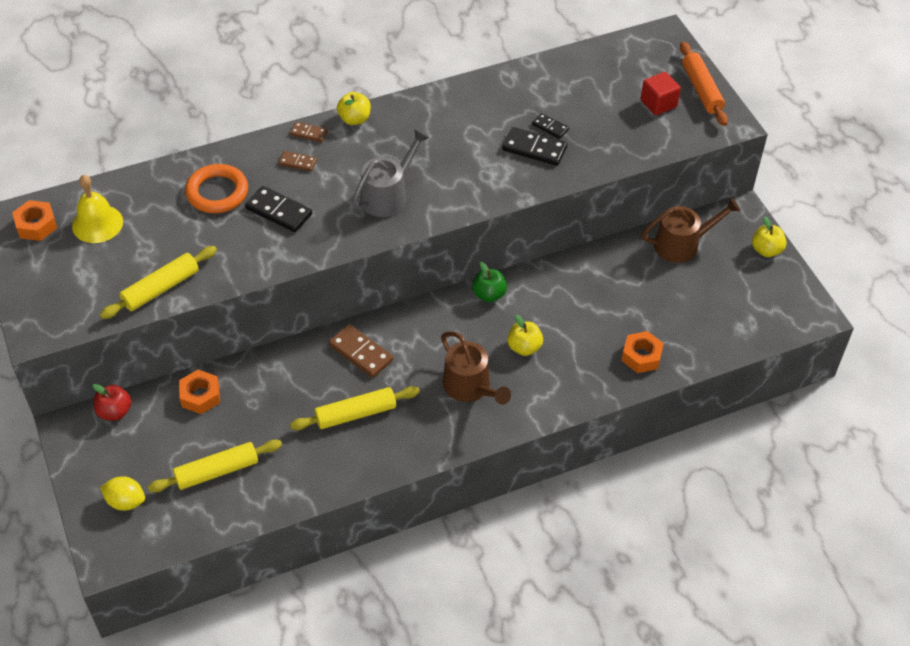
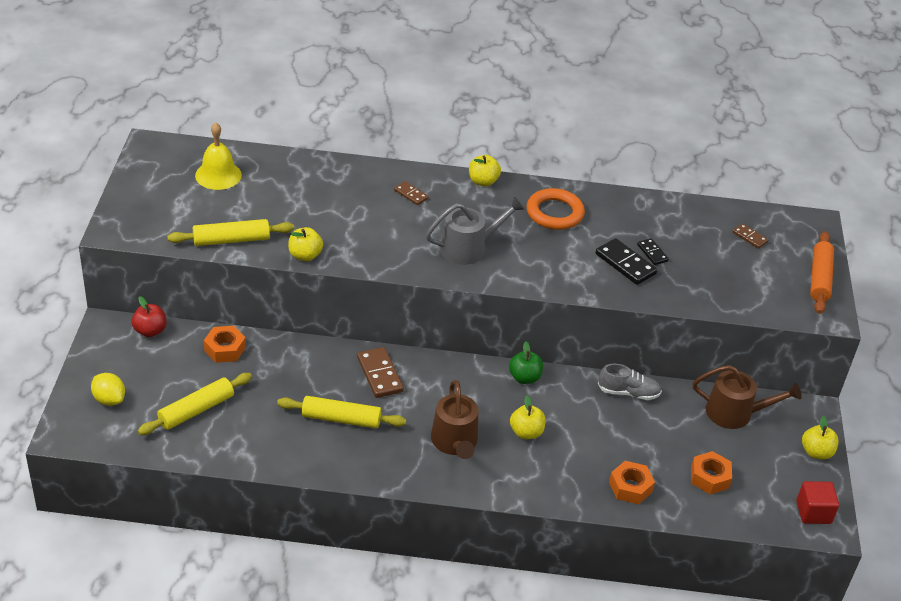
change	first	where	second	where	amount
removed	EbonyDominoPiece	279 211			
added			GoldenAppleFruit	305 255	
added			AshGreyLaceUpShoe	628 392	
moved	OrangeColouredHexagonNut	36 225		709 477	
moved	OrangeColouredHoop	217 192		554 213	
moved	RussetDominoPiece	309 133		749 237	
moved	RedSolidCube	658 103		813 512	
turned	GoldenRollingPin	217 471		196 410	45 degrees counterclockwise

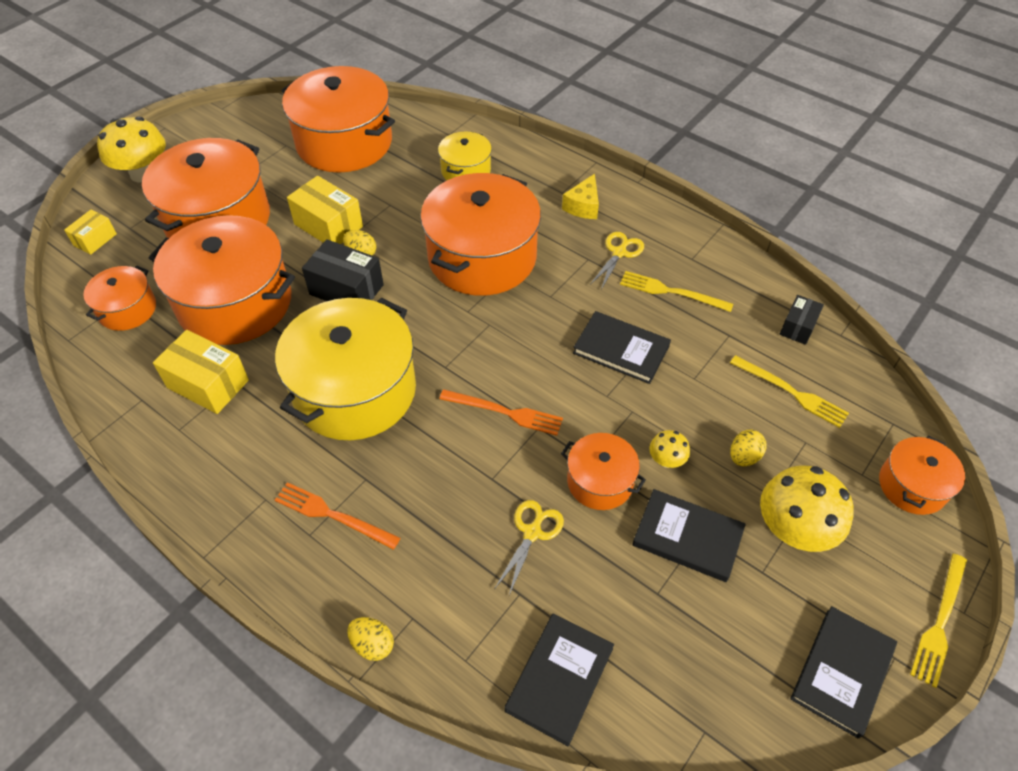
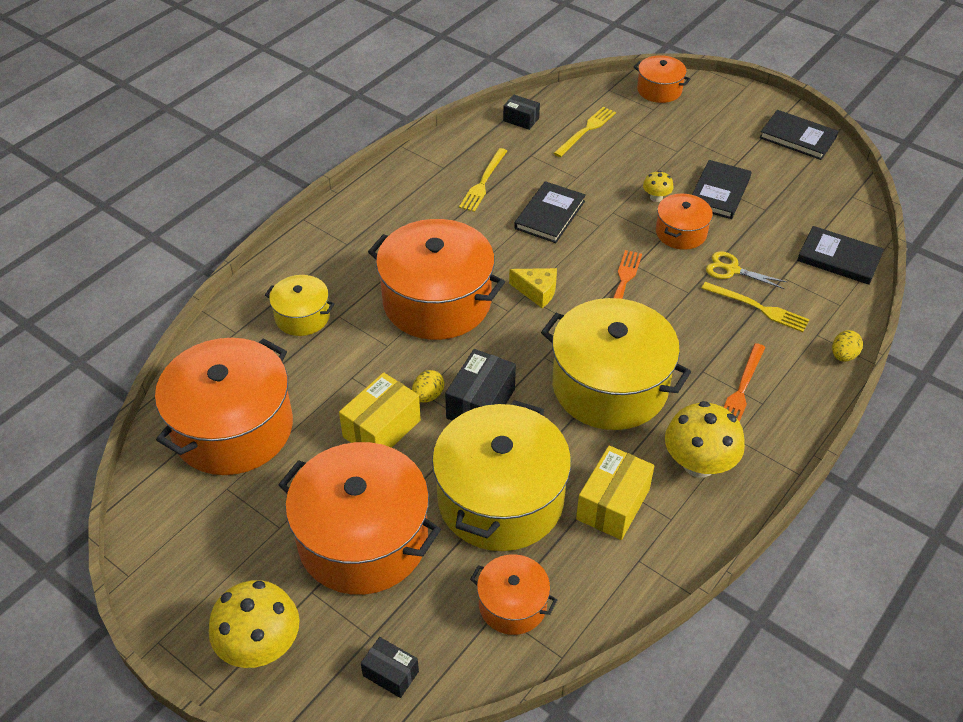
change	first	where	second	where	amount
removed	GoldenPairOfScissors	619 253			
removed	GoldenEgg	744 456			
moved	GoldenCheeseWedge	583 206		537 292	
moved	GoldenToadstool	793 529		698 464	
moved	GoldenDinnerFork	939 622		758 308	
recoloured	GoldenBox	95 239	EbonyBox	390 673	
recoloured	OrangeColouredPot	235 303	GoldenPot	500 499	

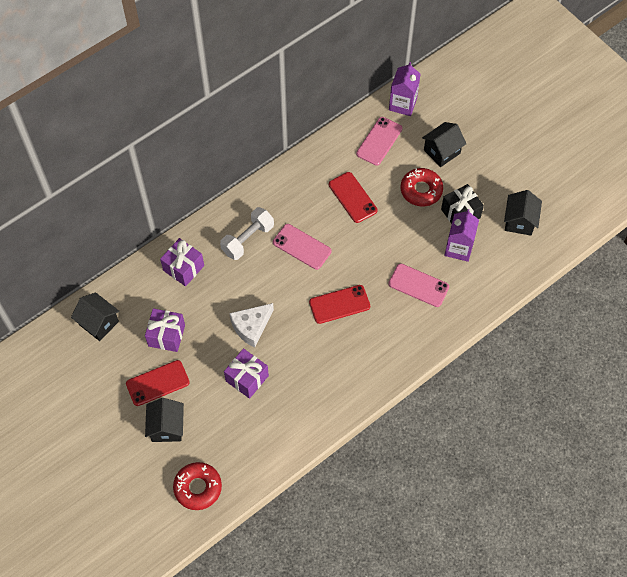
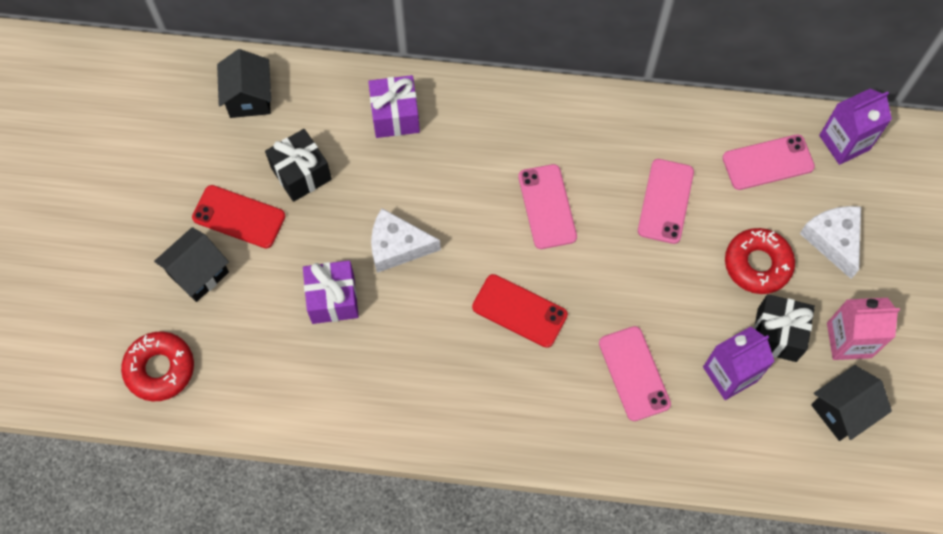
change	first	where	second	where	amount
removed	PureWhiteDumbbell	248 239			
added			PinkMilkCarton	849 340	
replaced	EbonyHouse	442 151	PureWhiteCheeseWedge	833 240	
recoloured	PurplePresent	166 335	EbonyPresent	301 174	
recoloured	RedPhone	352 197	PinkPhone	665 201	

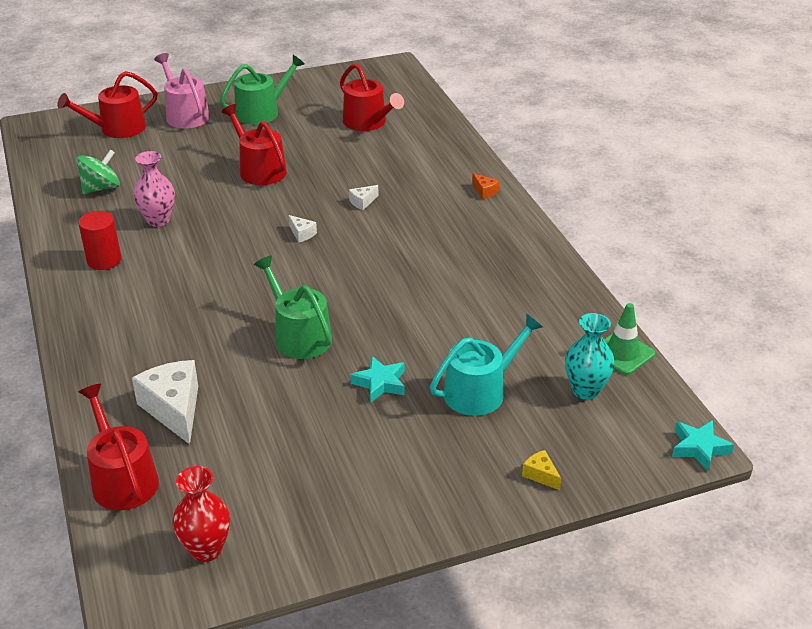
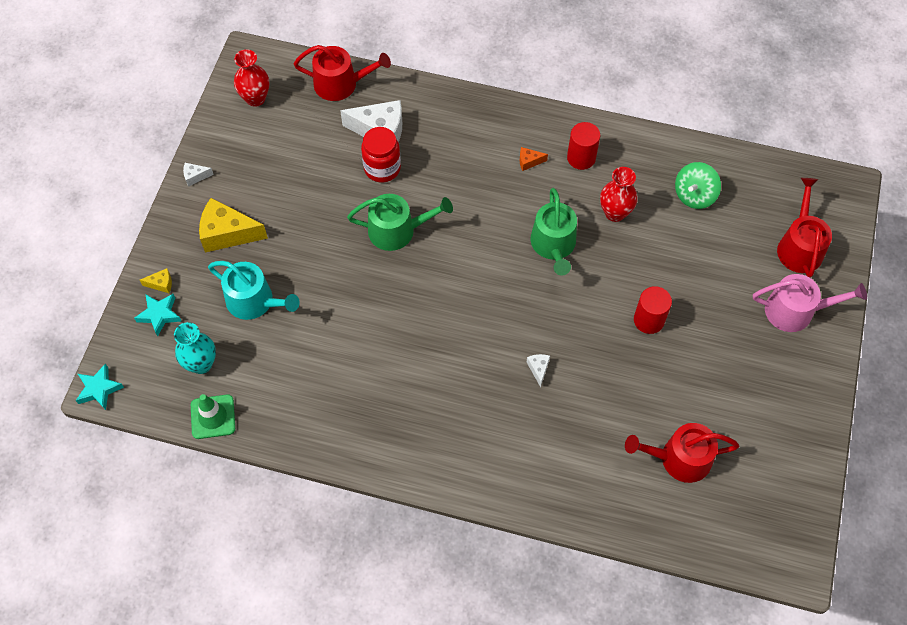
change	first	where	second	where	amount
added			GoldenCheeseWedge	227 233	
added			RedJamJar	382 168	
moved	EmeraldSprinklingCan	262 112		553 245	
moved	PureWhiteCheeseWedge	302 234		195 176	
moved	TurquoiseStarShape	380 383		159 315	
moved	OrangeColouredCheeseWedge	484 191		529 161	
replaced	RedSprinklingCan	259 169	RedCylinder	648 320	
recoloured	PinkVase	158 220	RedVase	615 213	
turned	EmeraldSpinningTop	101 188		694 195	45 degrees clockwise
turned	TurquoiseSprinklingCan	480 391		255 301	60 degrees counterclockwise

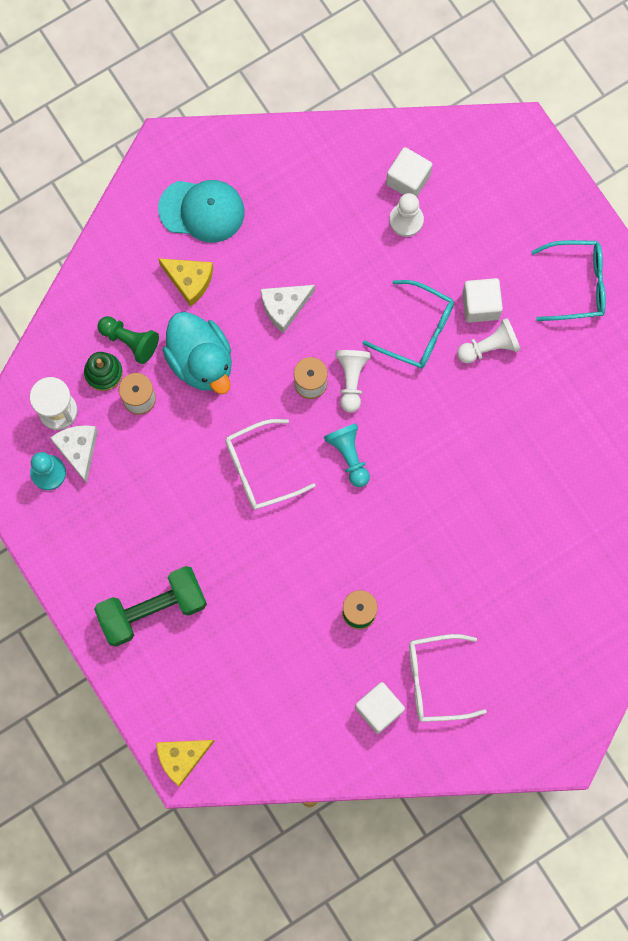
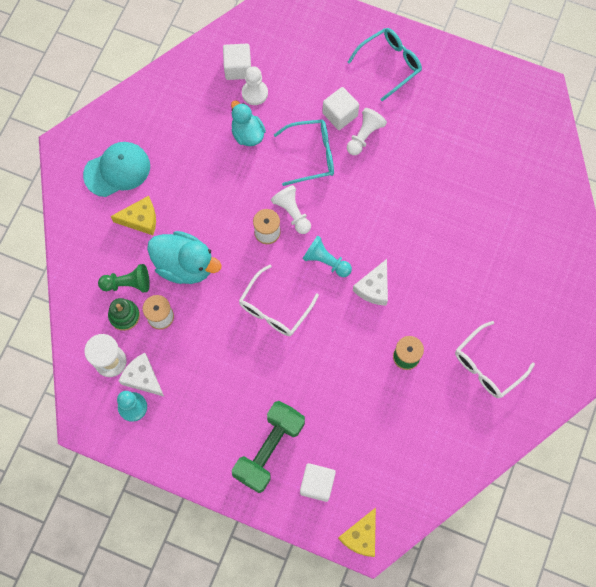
change	first	where	second	where	amount
added			TurquoiseDuck	247 134	
moved	PureWhiteCheeseWedge	284 307		374 288	
moved	PureWhiteSolidCube	379 709		317 484	

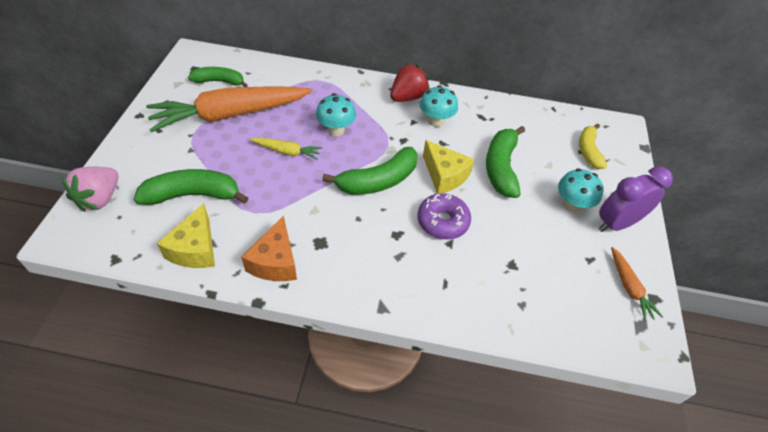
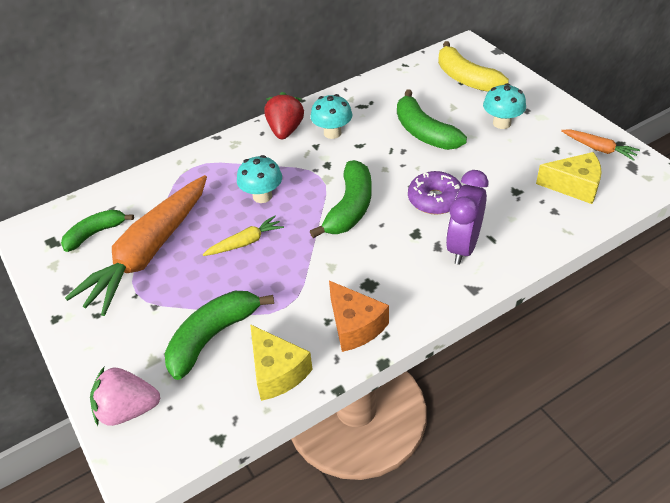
change	first	where	second	where	amount
moved	GoldenCheeseWedge	444 175		574 186	
moved	PurpleClock	616 224		463 246	
turned	PinkToyStrawberry	100 199		128 410	105 degrees clockwise
resized	GoldenToyBanana	588 151		465 78	x1.50

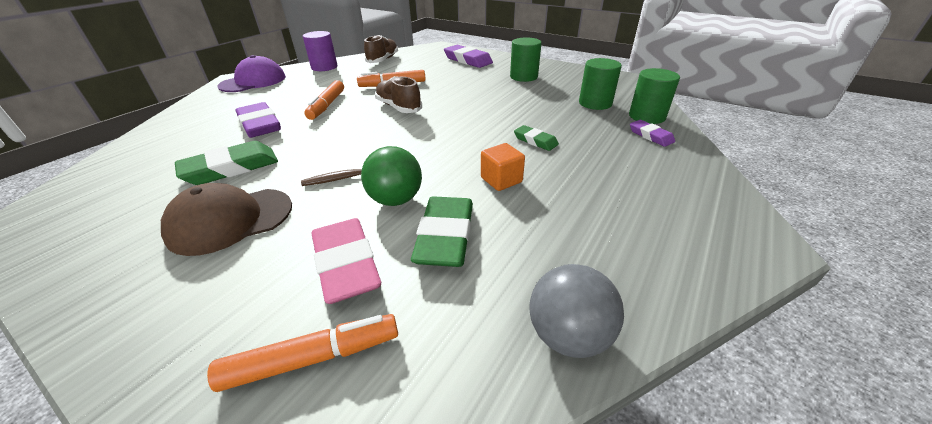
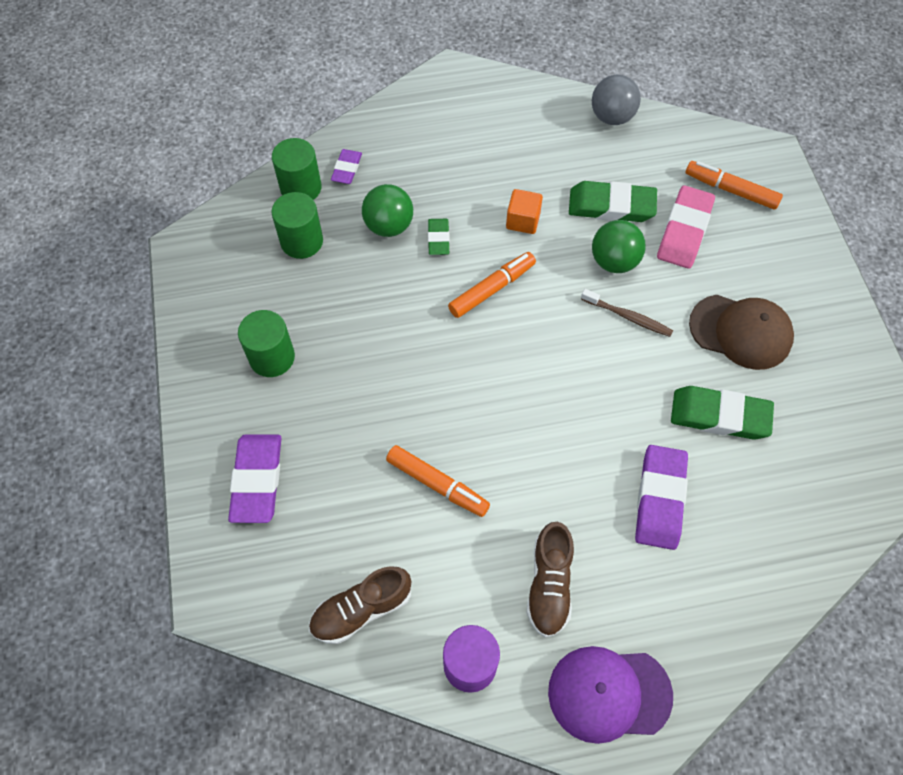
change	first	where	second	where	amount
added			EmeraldPlayBall	389 226	
moved	OrangeColouredMarker	327 105		492 289	
moved	RussetLaceUpShoe	398 107		549 585	
turned	EmeraldGumEraser	445 236		611 206	45 degrees clockwise

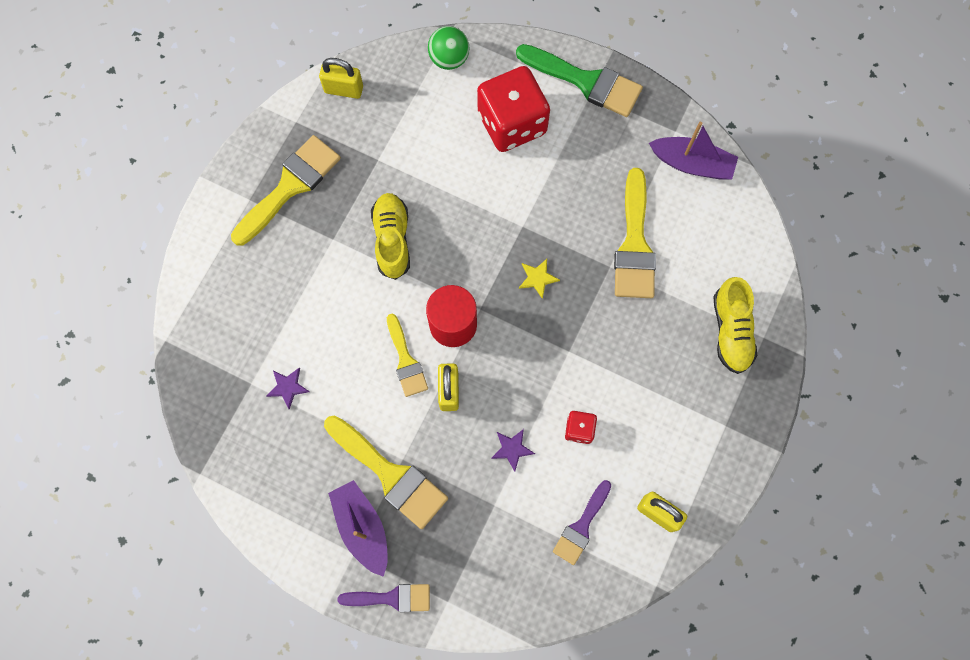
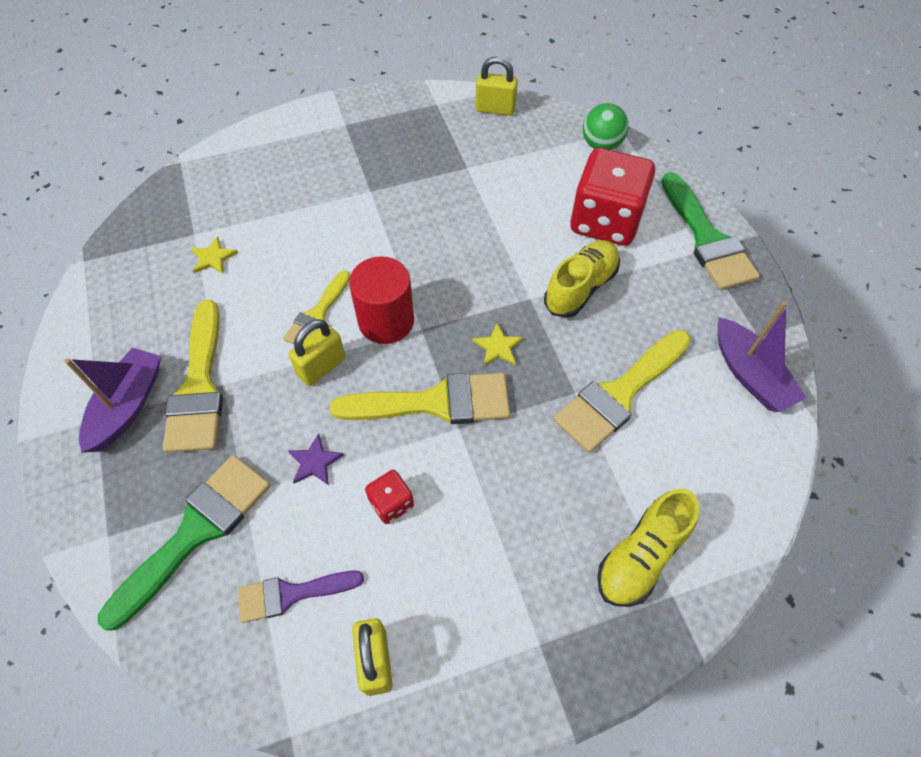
change	first	where	second	where	amount
removed	PurplePaintBrush	392 598			
added			EmeraldPaintBrush	196 531	
moved	GoldenPaintBrush	290 186		435 402	
moved	GoldenLaceUpShoe	392 240		580 287	
recoloured	PurpleStarShape	288 387	GoldenStarShape	213 257	
turned	GoldenLock	343 89		495 109	45 degrees counterclockwise

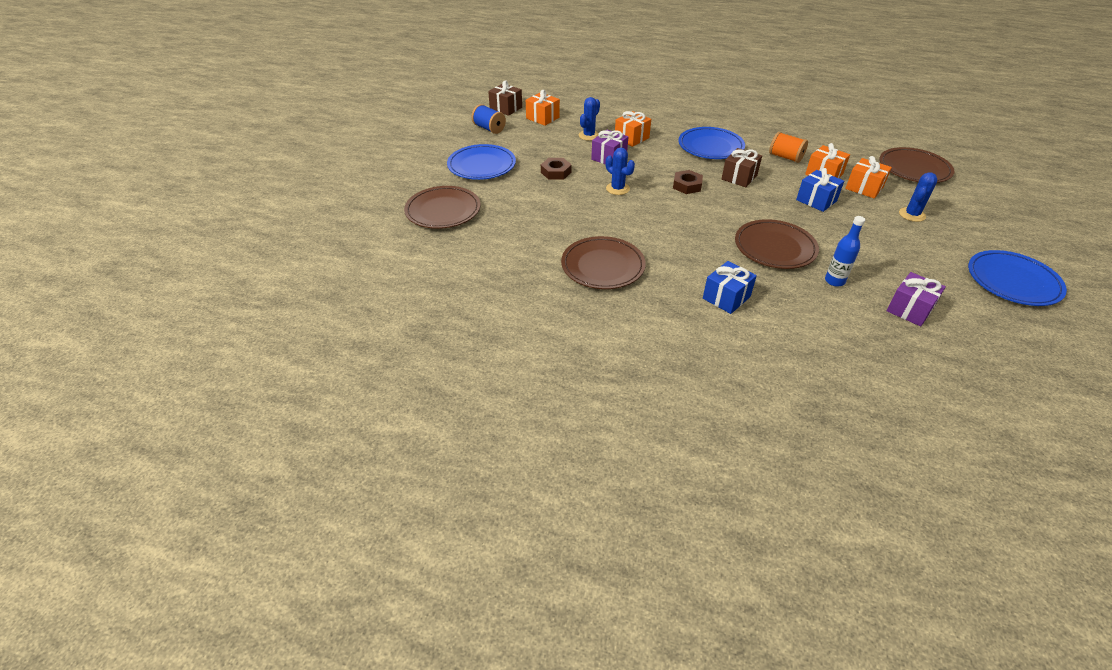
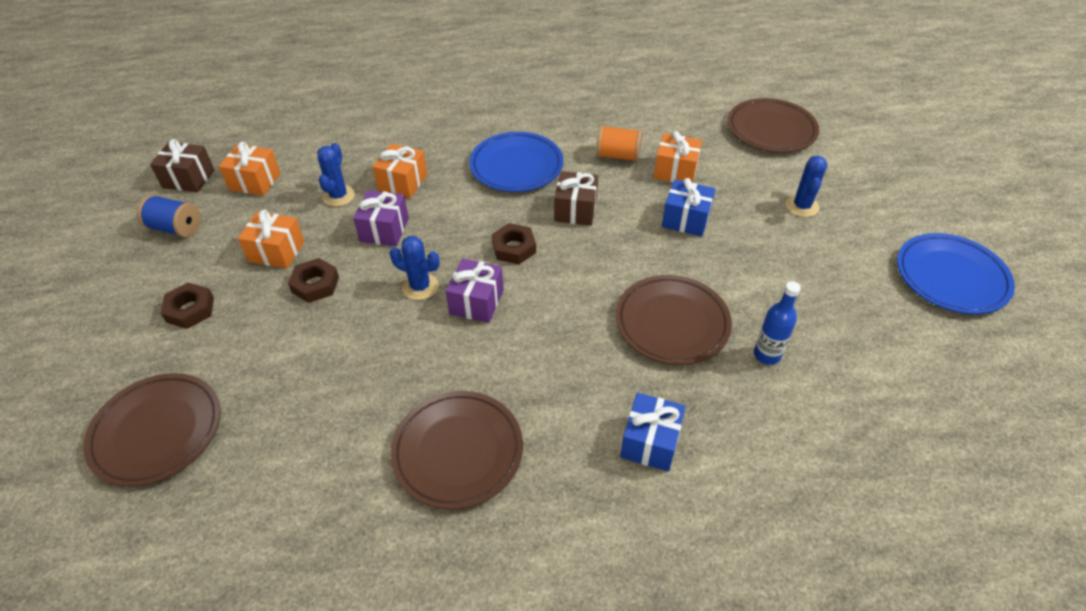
change	first	where	second	where	amount
moved	OrangeColouredPresent	864 188		277 251	
moved	PurplePresent	909 309		476 302	
replaced	BlueFlatDish	481 165	RussetHexagonNut	190 310	

